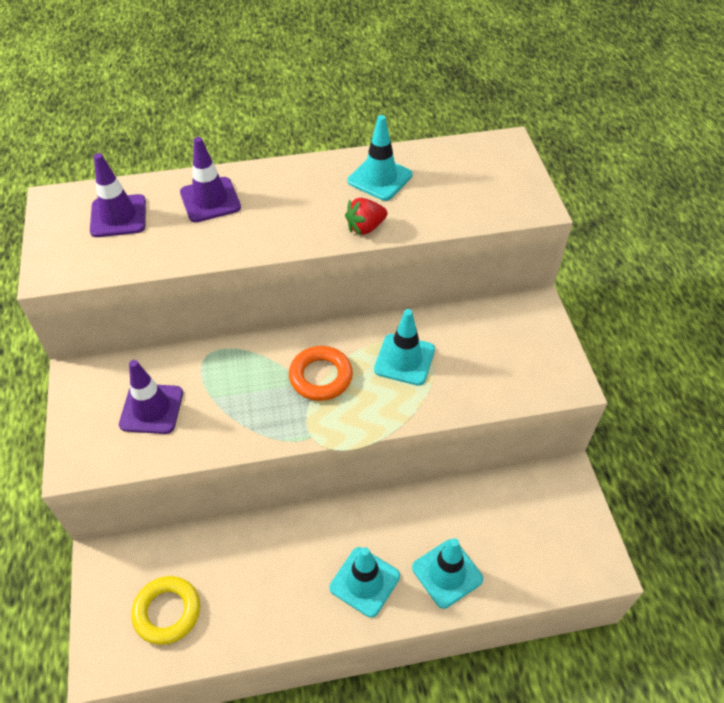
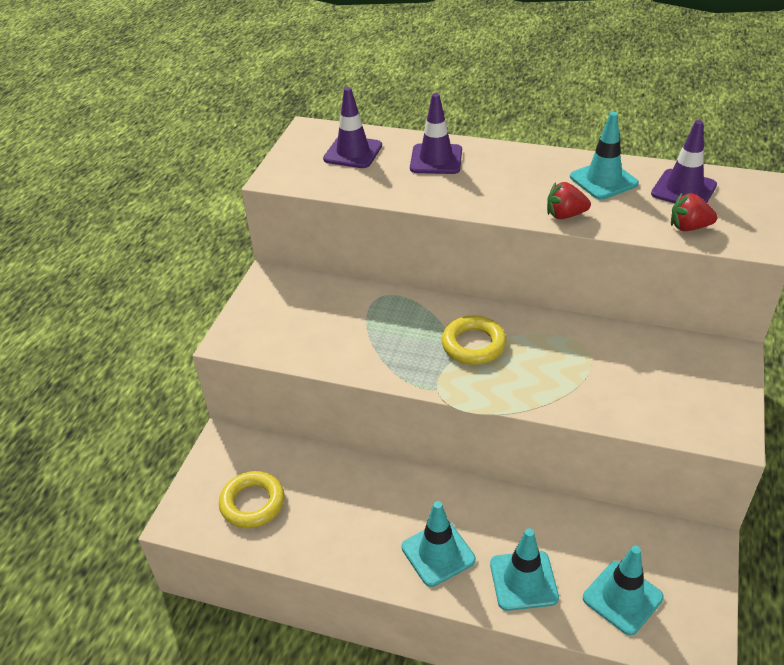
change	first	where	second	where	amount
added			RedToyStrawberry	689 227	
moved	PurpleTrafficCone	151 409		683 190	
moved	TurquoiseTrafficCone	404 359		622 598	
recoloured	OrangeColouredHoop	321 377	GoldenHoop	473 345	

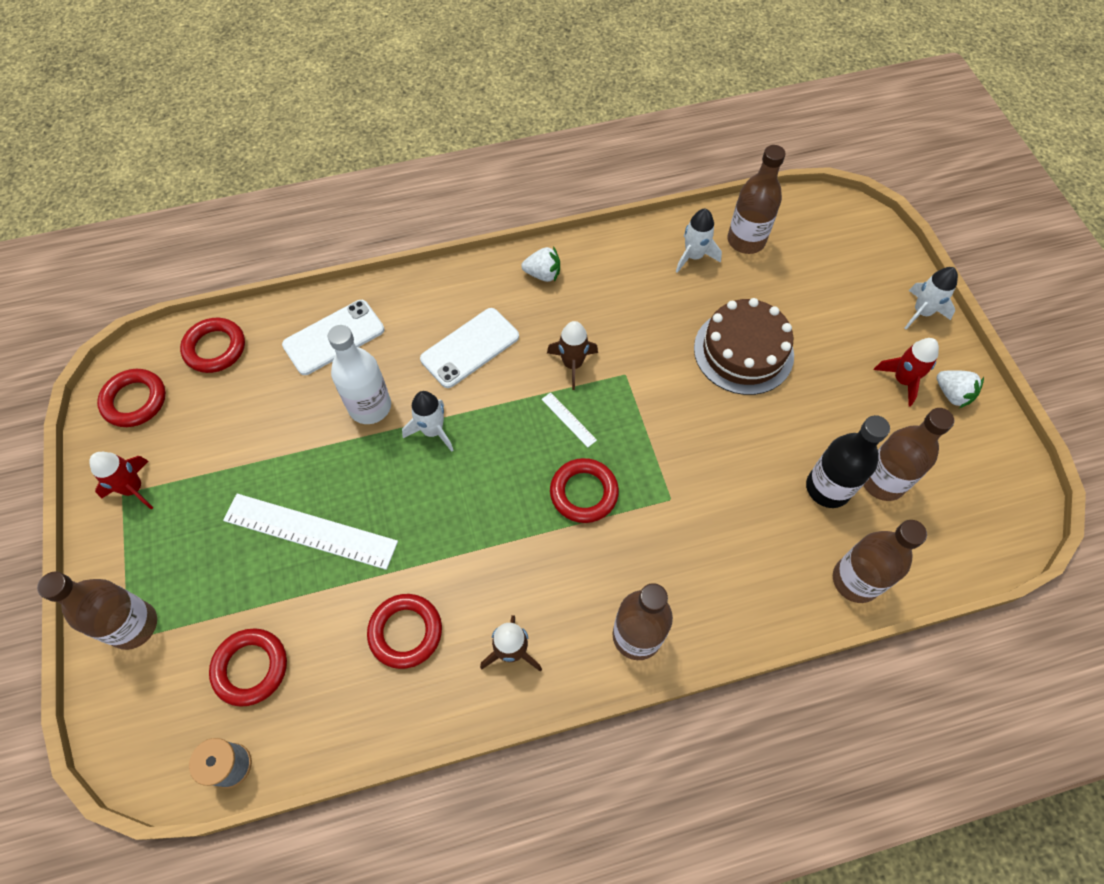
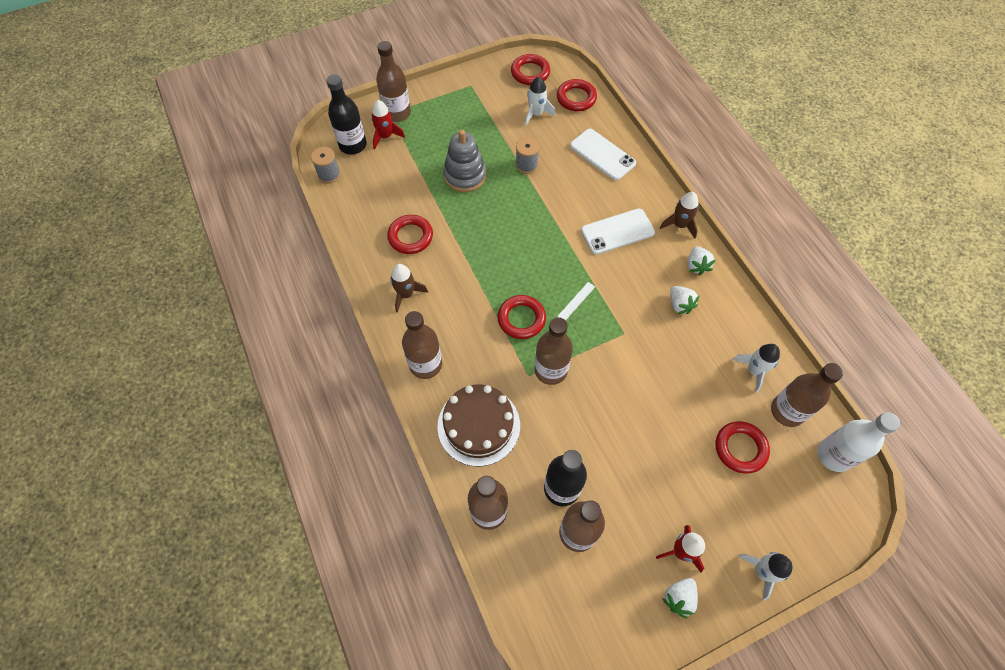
change	first	where	second	where	amount
added			EbonyBottle	353 145	
added			AshGreyReelOfThread	526 165	
added			RussetBottle	550 370	
added			PureWhiteToyStrawberry	680 305	
moved	RedToyRocket	133 488		385 136	
moved	RedHoop	251 668		740 448	
moved	PureWhiteBottle	370 406		834 455	
moved	PureWhiteToyRocket	432 431		536 114	
moved	RussetToyRocket	572 364		679 225	
moved	RussetLayerCake	743 351		478 425	
replaced	PureWhiteStraightedge	310 531	AshGreyStackingToy	465 175	
turned	PureWhitePhone	470 348		617 231	60 degrees counterclockwise

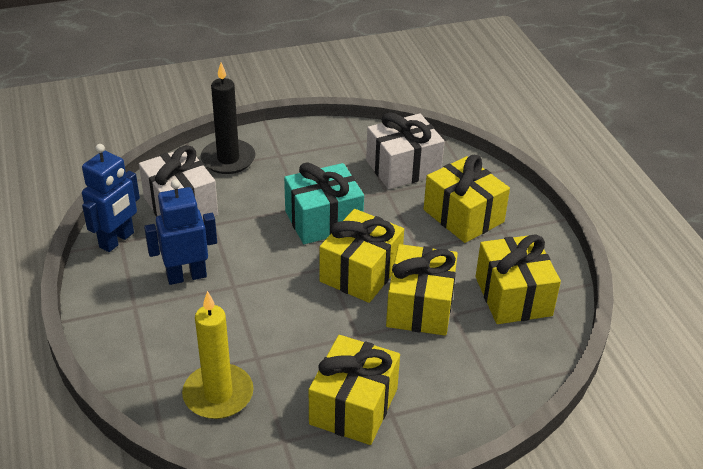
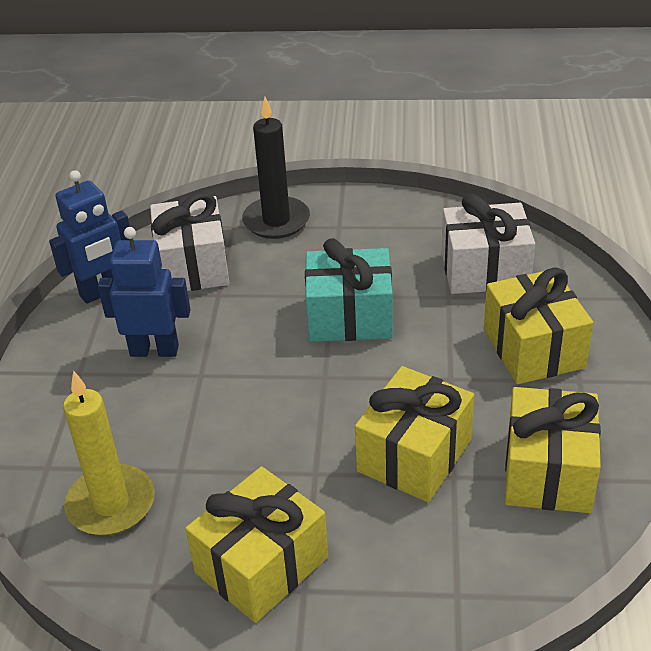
change	first	where	second	where	amount
removed	GoldenPresent	361 272			

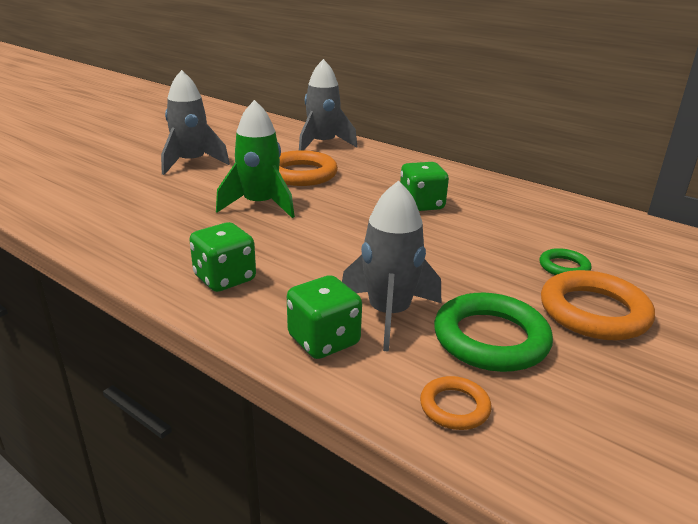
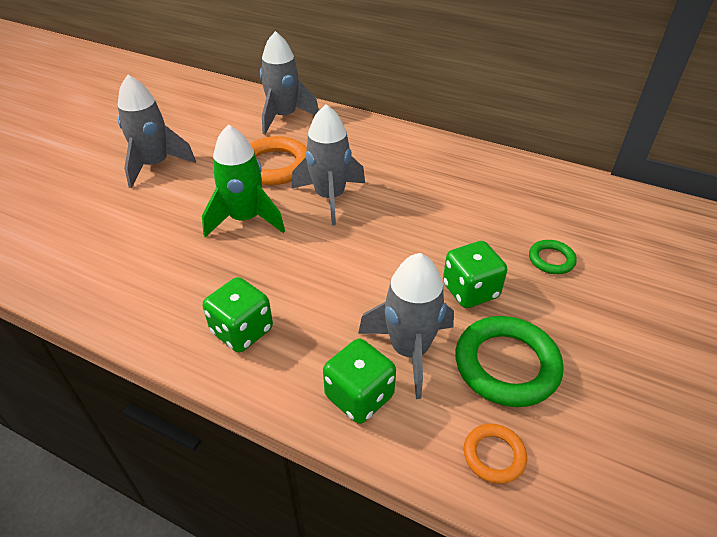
change	first	where	second	where	amount
removed	OrangeColouredHoop	594 312			
added			AshGreyToyRocket	330 197	
moved	EmeraldDie	421 205		470 291	

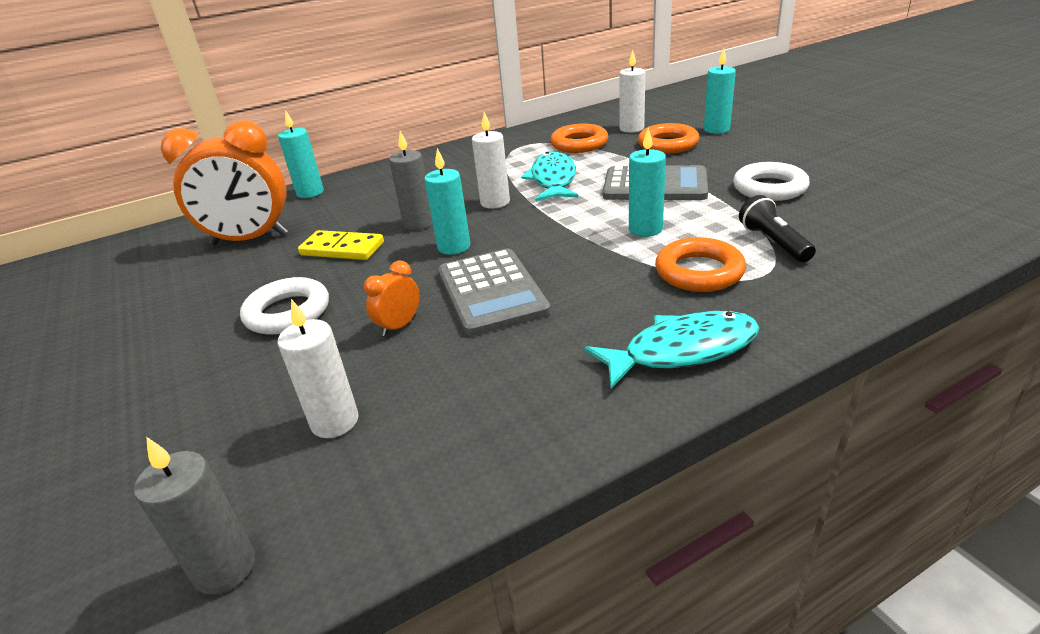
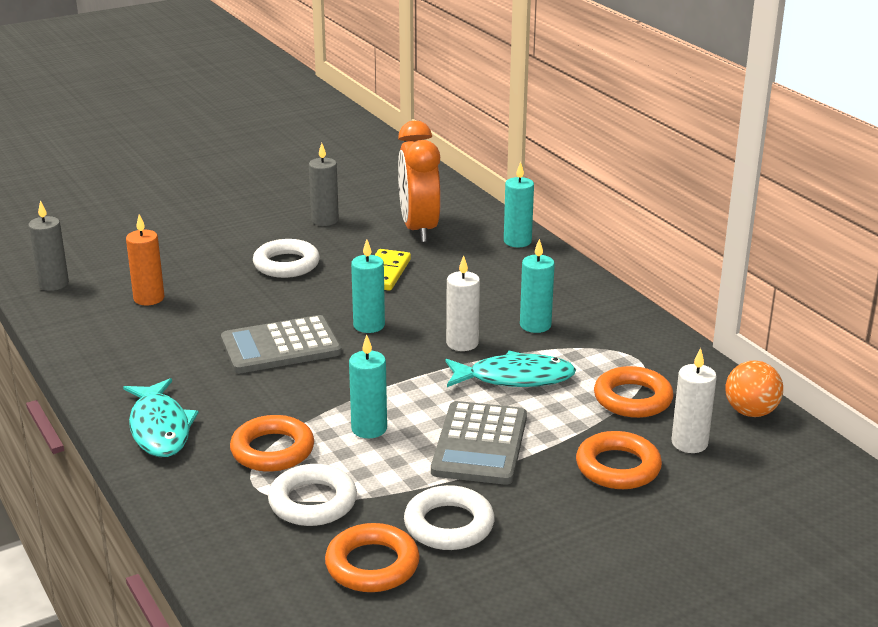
change	first	where	second	where	amount
removed	OrangeColouredClock	399 326			
added			OrangeColouredHoop	372 565	
added			OrangeColouredPlayBall	750 412	
moved	AshGreyCandle	418 223		325 220	
moved	TurquoiseCandle	716 129		535 325	
replaced	EbonyTorch	773 242	PureWhiteHoop	313 502	
recoloured	PureWhiteCandle	335 422	OrangeColouredCandle	149 298	

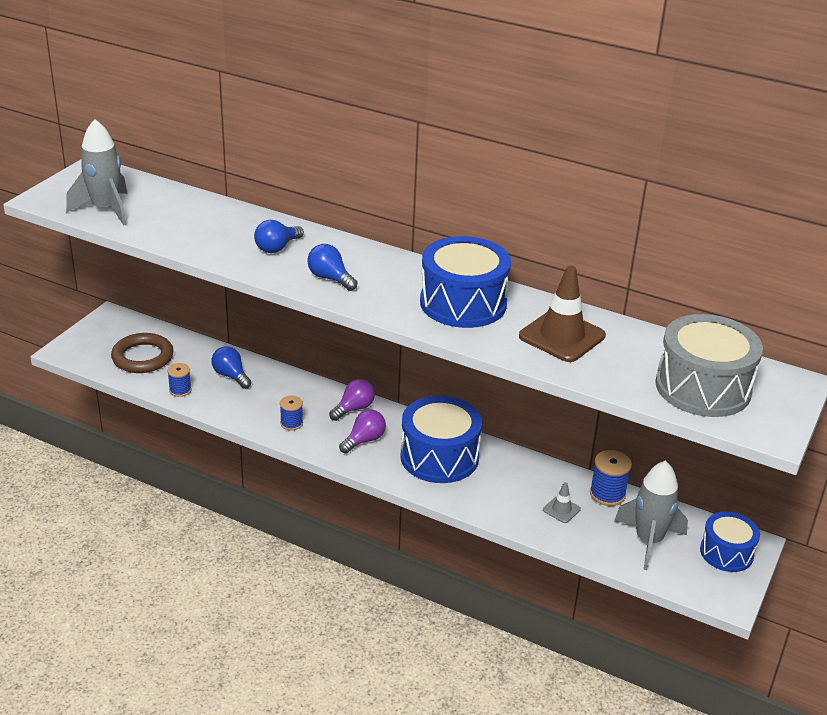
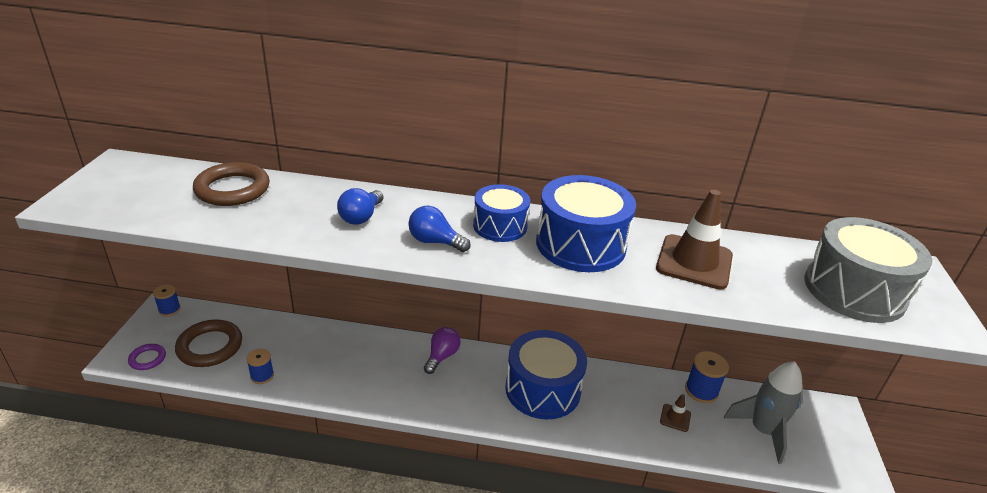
change	first	where	second	where	amount
removed	AshGreyToyRocket	106 209			
removed	BlueLightbulb	231 376			
removed	PurpleLightbulb	364 440			
added			PurpleHoop	147 359	
added			RussetHoop	232 189	
moved	BlueReelOfThread	291 423		169 309	
moved	BlueDrum	726 552		500 226	
recoloured	AshGreyTrafficCone	561 509	RussetTrafficCone	675 418	

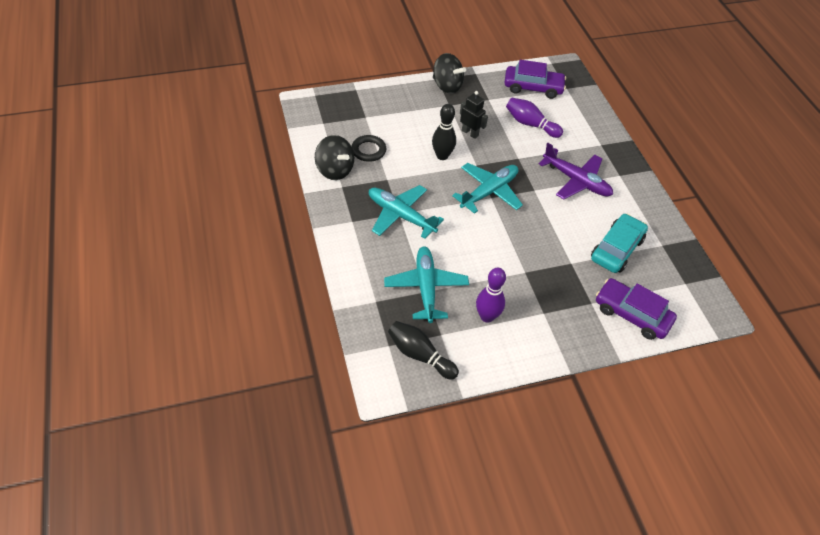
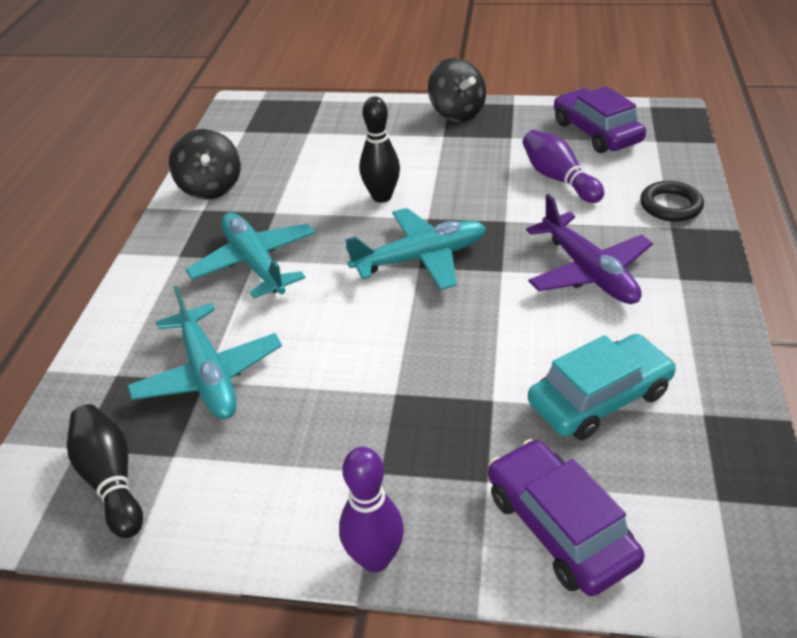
change	first	where	second	where	amount
removed	EbonyToyRobot	470 133			
moved	EbonyHoop	368 150		670 206	
moved	PurpleTenpin	487 316		375 558	
turned	TurquoiseAeroplane	426 287		208 374	135 degrees clockwise
turned	PurpleAutomobile	533 87		596 132	150 degrees counterclockwise

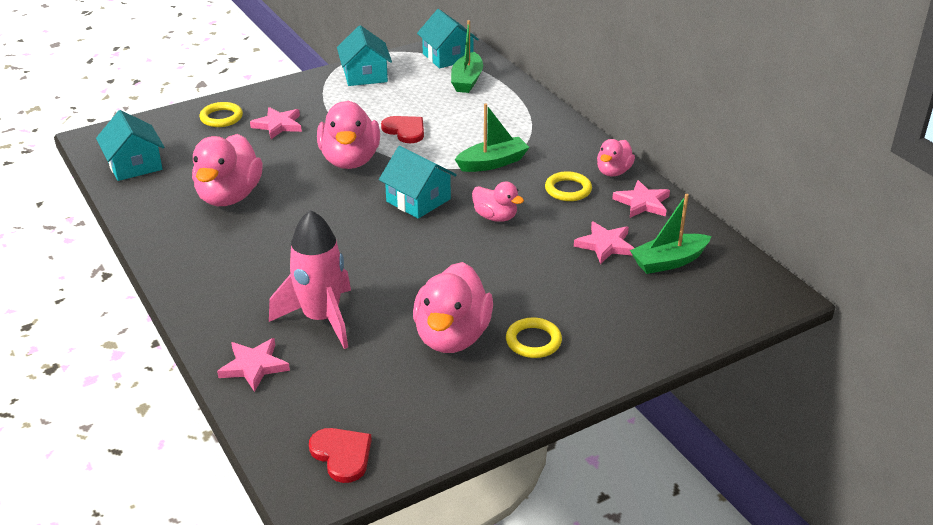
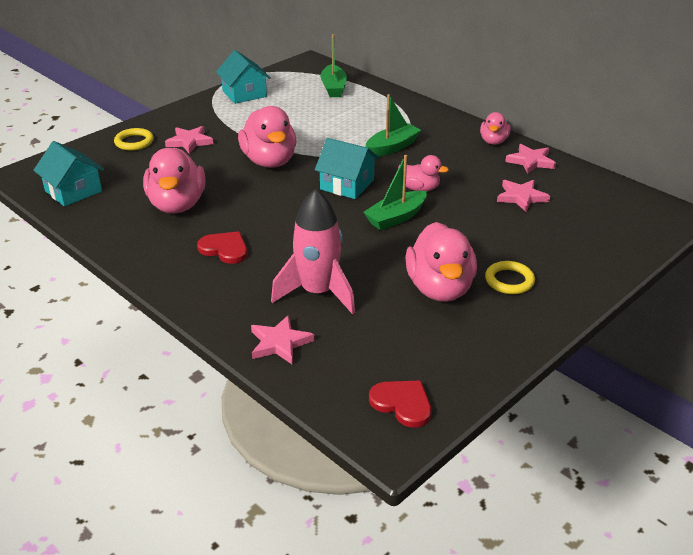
change	first	where	second	where	amount
removed	TurquoiseHouse	447 57			
removed	GoldenHoop	568 189			
moved	RedHeart	405 130		225 249	
moved	EmeraldSailboat	669 261		396 218	

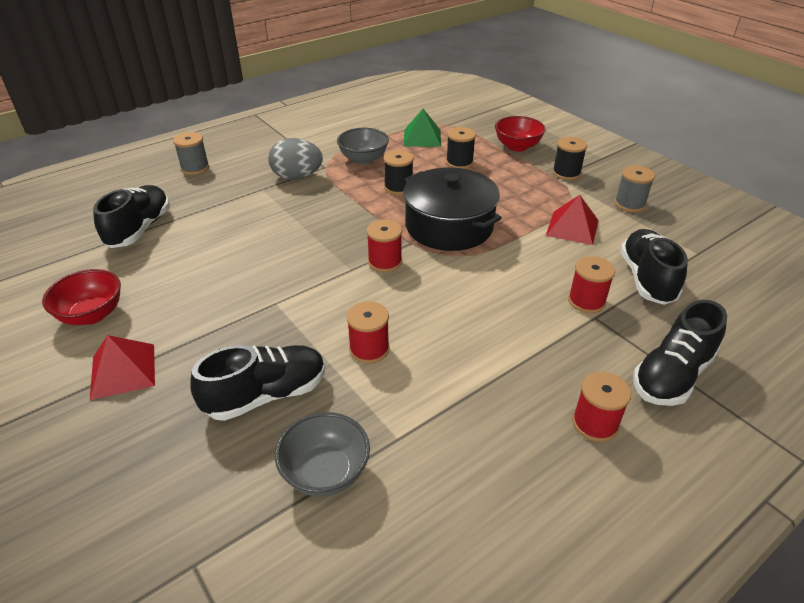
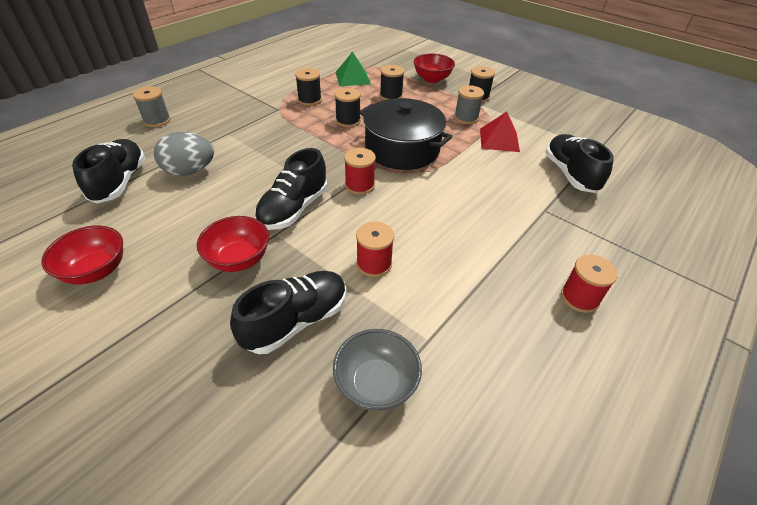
change	first	where	second	where	amount
removed	RedSolidPyramid	123 371			
removed	RedReelOfThread	586 301			
added			RedDeepDish	239 259	
moved	AshGreyEgg	297 177		189 171	
moved	AshGreyReelOfThread	629 204		466 118	
moved	EbonyLaceUpShoe	672 375		293 209	
replaced	AshGreyDeepDish	363 159	EbonyReelOfThread	309 100	

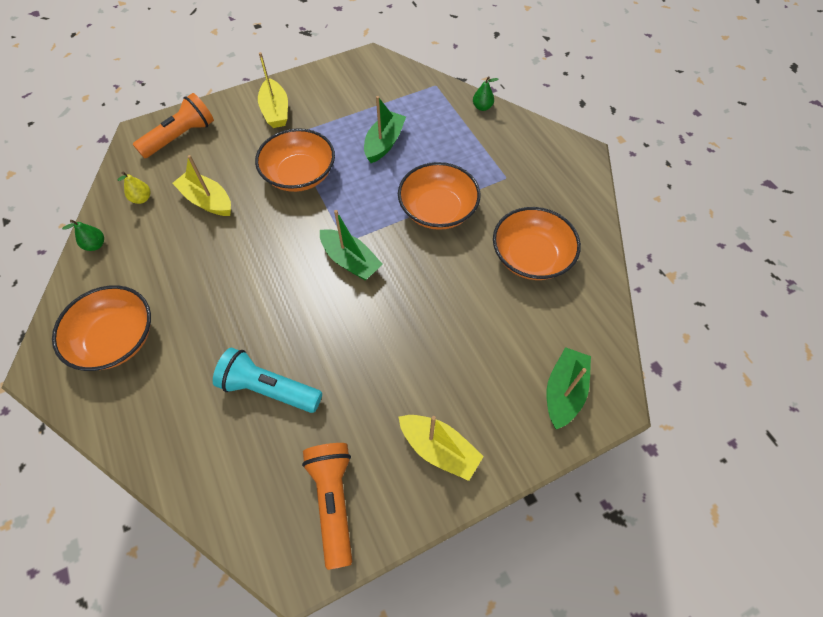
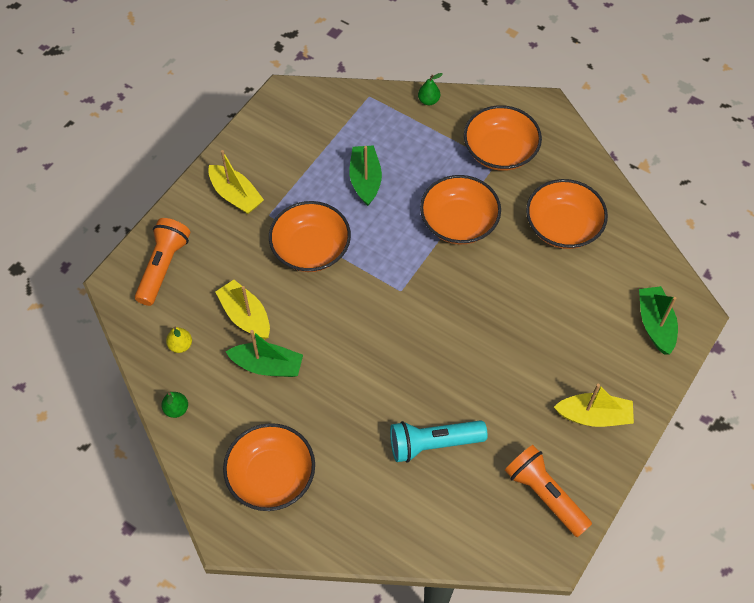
change	first	where	second	where	amount
added			OrangeColouredDeepDish	500 151	
moved	EmeraldSailboat	350 261		267 366	
turned	GoldenSailboat	207 201		245 316	45 degrees clockwise

